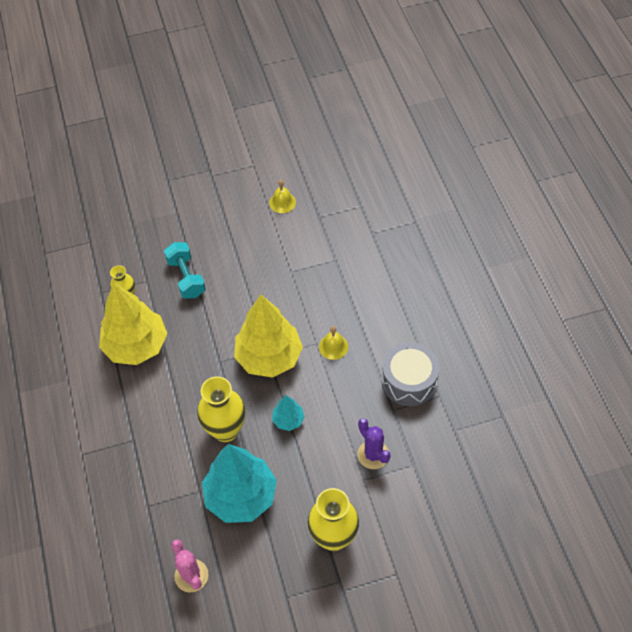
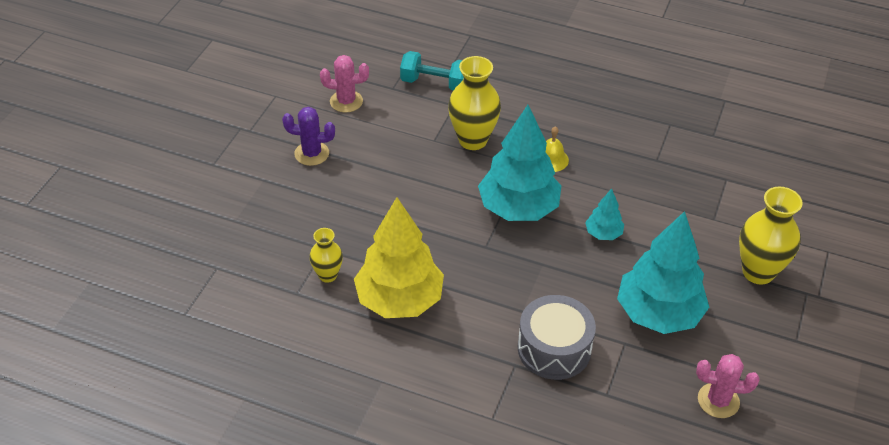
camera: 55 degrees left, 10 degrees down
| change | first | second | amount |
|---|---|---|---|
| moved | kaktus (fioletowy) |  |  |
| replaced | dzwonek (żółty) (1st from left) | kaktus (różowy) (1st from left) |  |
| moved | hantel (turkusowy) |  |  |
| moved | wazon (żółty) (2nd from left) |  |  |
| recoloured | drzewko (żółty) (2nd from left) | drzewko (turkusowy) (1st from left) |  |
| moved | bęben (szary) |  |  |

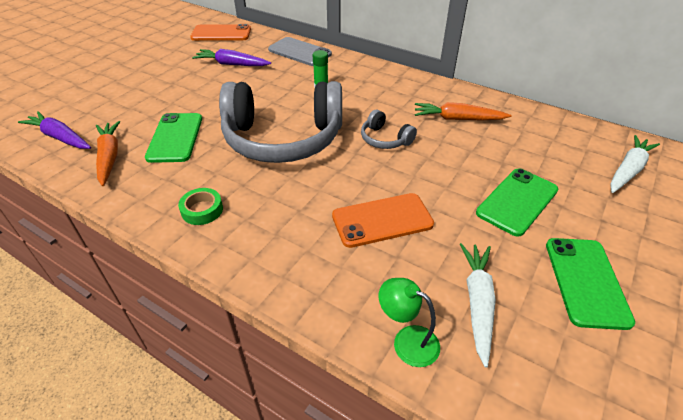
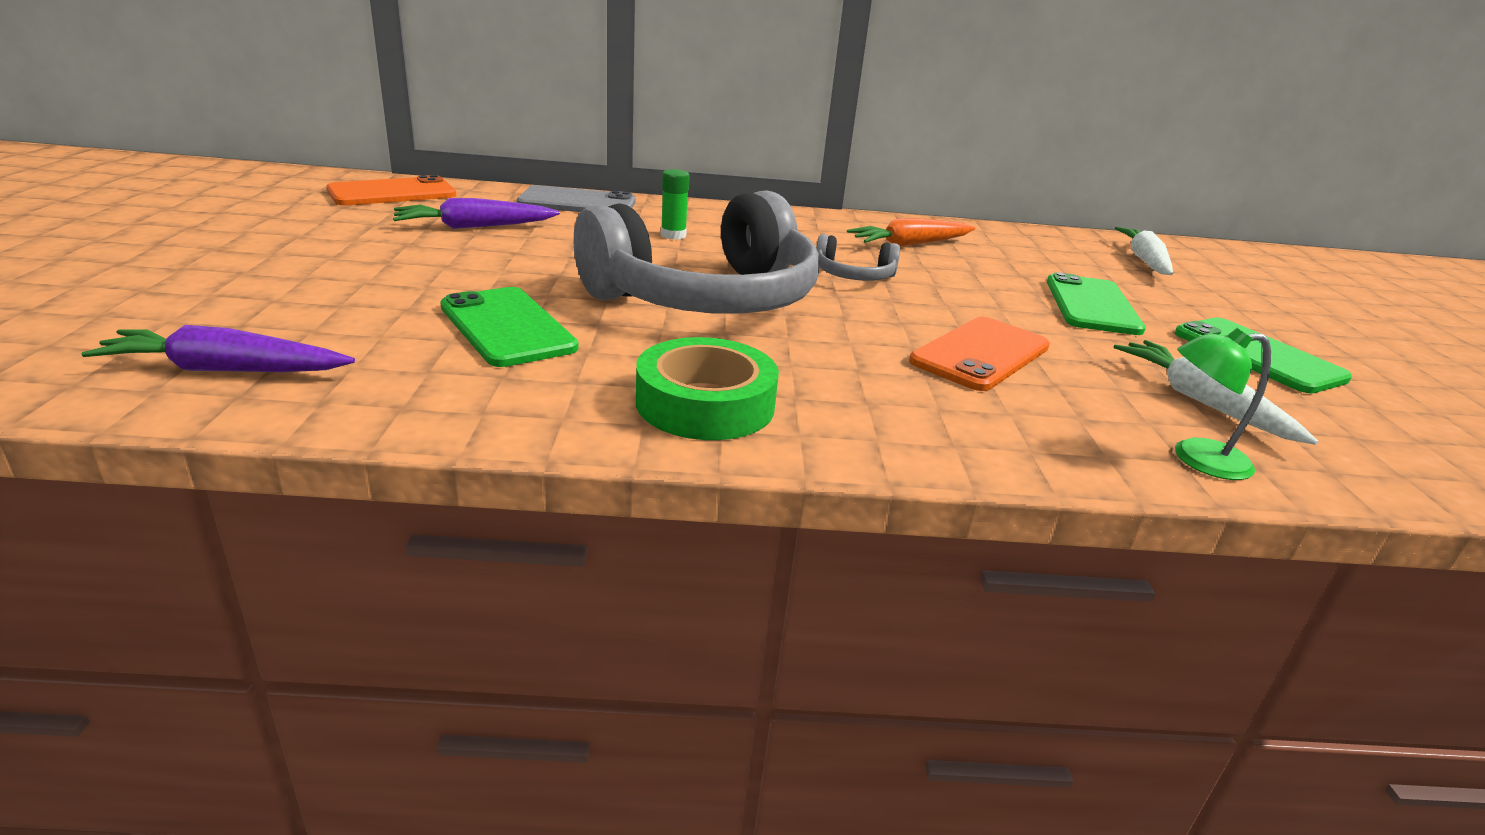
camera: 35 degrees left, 15 degrees down
| change | first | second | amount |
|---|---|---|---|
| resized | taśma klejąca (zielony) |  | x1.68 |
| removed | marchewka (pomarańczowy) (1st from left) |  |  |

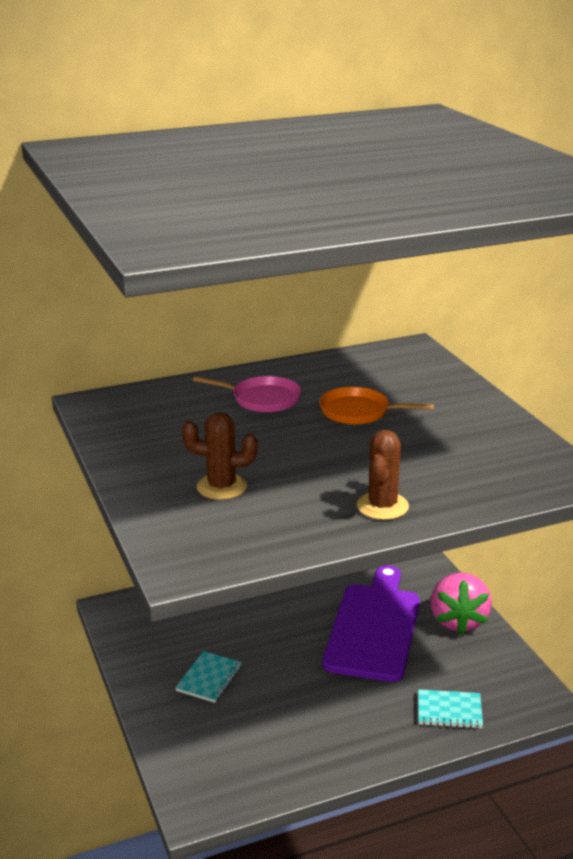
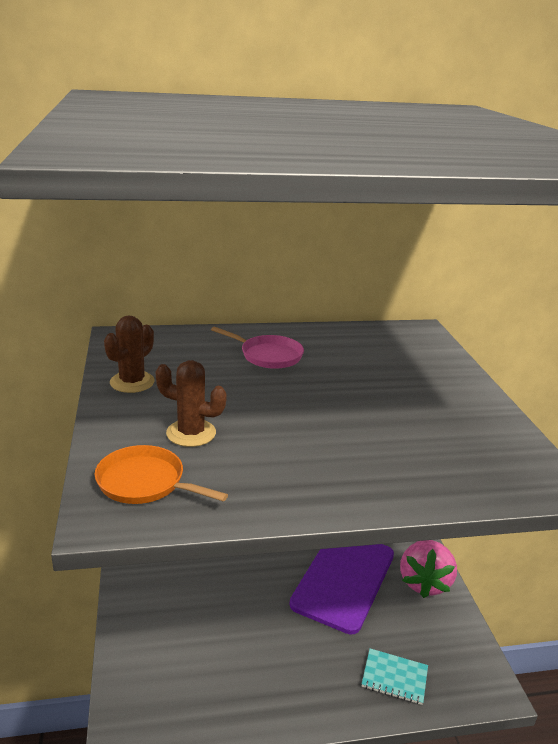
camera: 10 degrees right, 0 degrees up
| change | first | second | amount |
|---|---|---|---|
| moved | patelnia (pomarańczowy) |  |  |
| moved | kaktus (brązowy) (2nd from left in the first image) | kaktus (brązowy) (1st from left) |  |
| removed | zeszyt (turkusowy) (1st from left) |  |  |

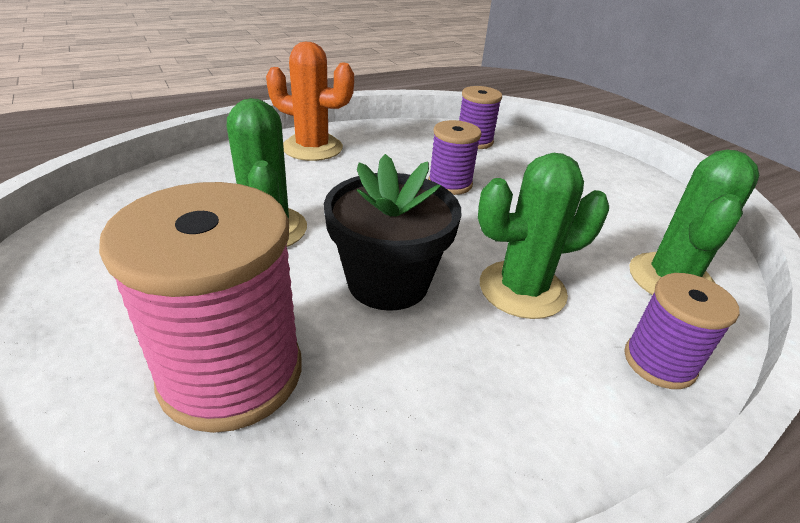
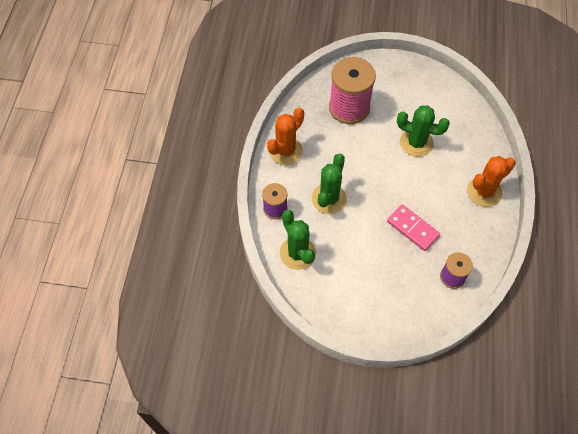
camera: 130 degrees right, 25 degrees up
| change | first | second | amount |
|---|---|---|---|
| added |  | kaktus (pomarańczowy) (1st from left) |  |
| replaced | szpulka (fioletowy) (1st from left) | kostka domina (różowy) |  |
| removed | doniczka (czarny) |  |  |

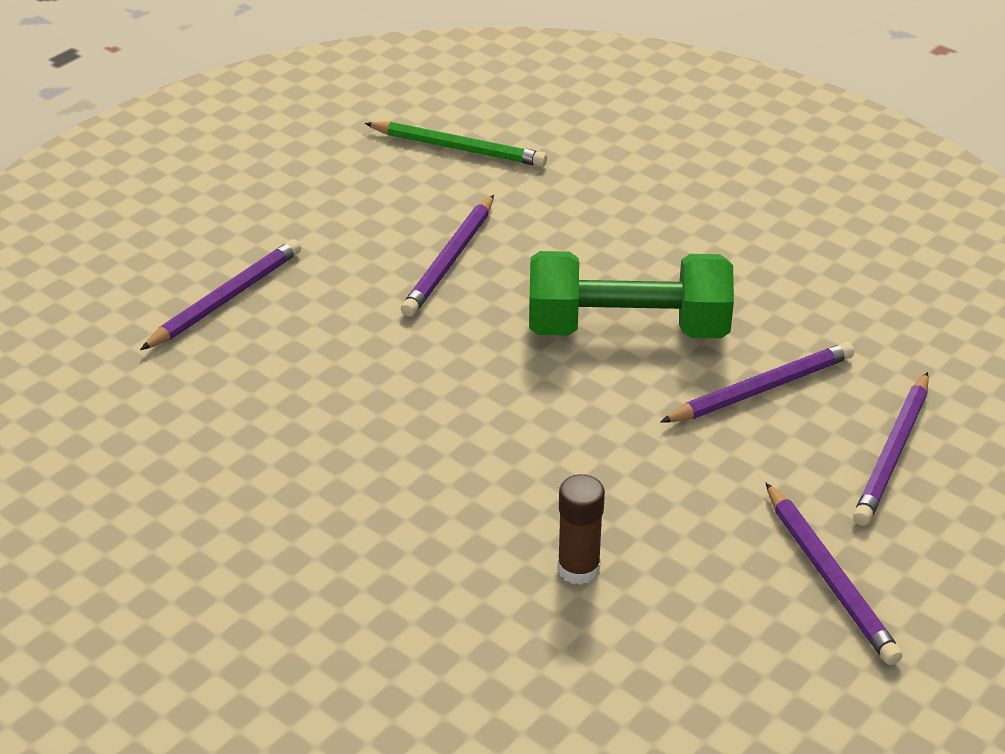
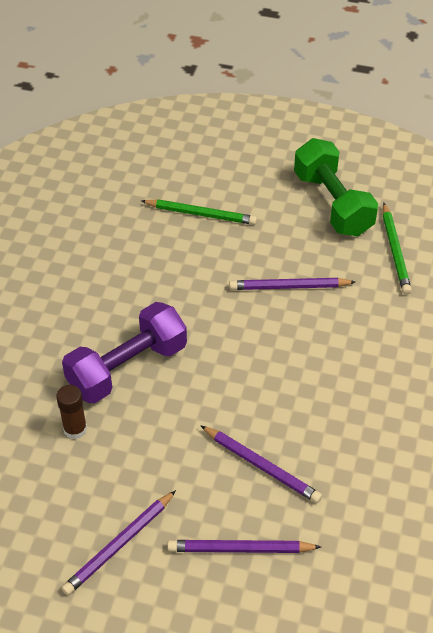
camera: 65 degrees right, 10 degrees up
| change | first | second | amount |
|---|---|---|---|
| added |  | hantel (fioletowy) |  |
| recoloured | ołówek (fioletowy) (1st from left) | ołówek (zielony) (1st from left) |  |
| moved | hantel (zielony) |  |  |

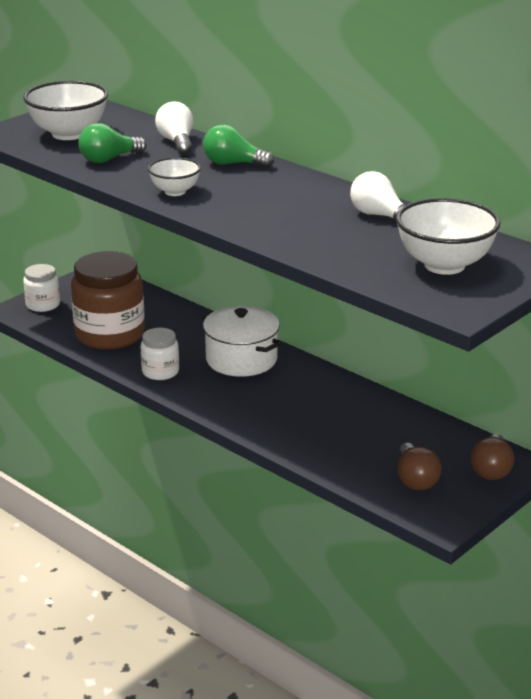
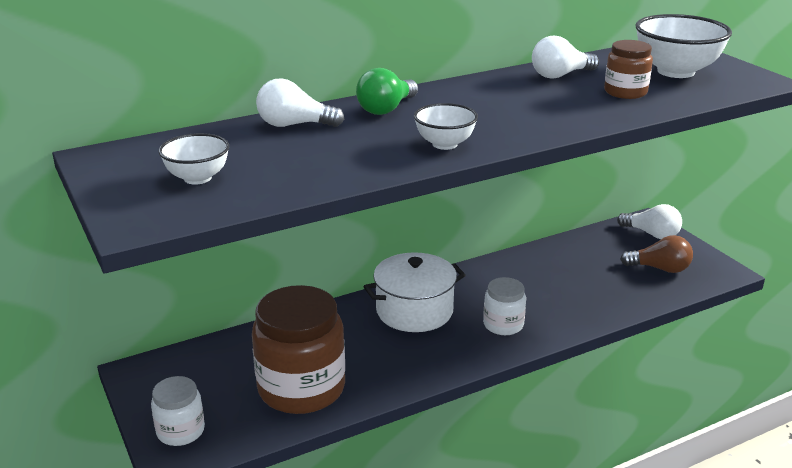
camera: 70 degrees left, 0 degrees up
| change | first | second | amount |
|---|---|---|---|
| resized | miska (biały) (1st from left) |  | x0.58 |
| moved | słoik (biały) (2nd from left) |  |  |
| added |  | słoik (brązowy) (2nd from left) |  |
| recoloured | żarówka (brązowy) (2nd from left) | żarówka (biały) (3rd from left) |  |
| removed | żarówka (zielony) (1st from left) |  |  |

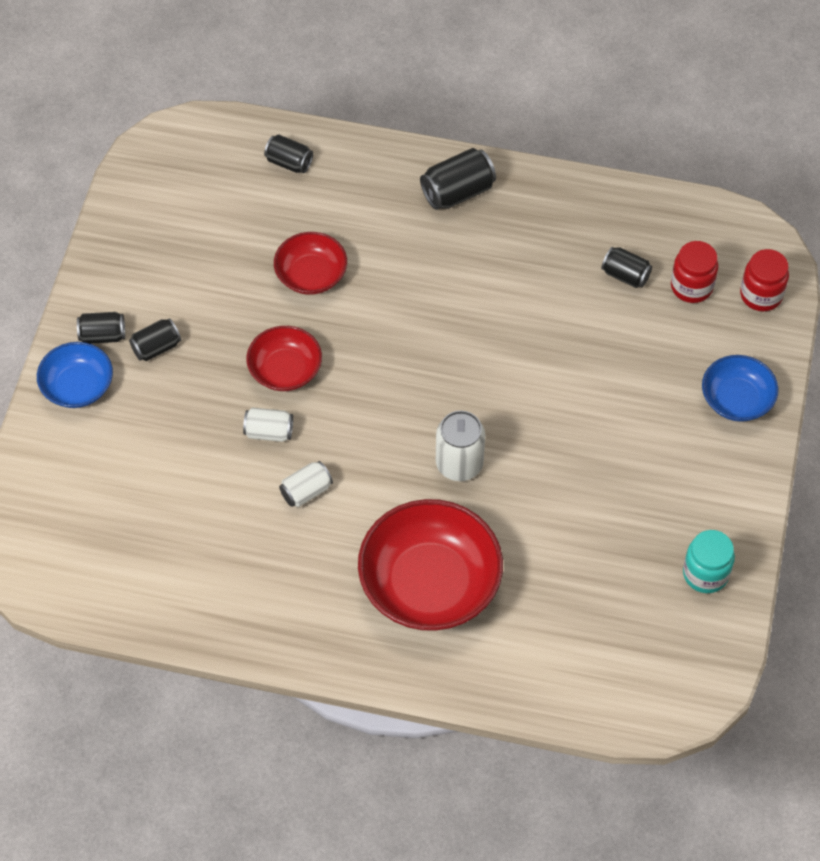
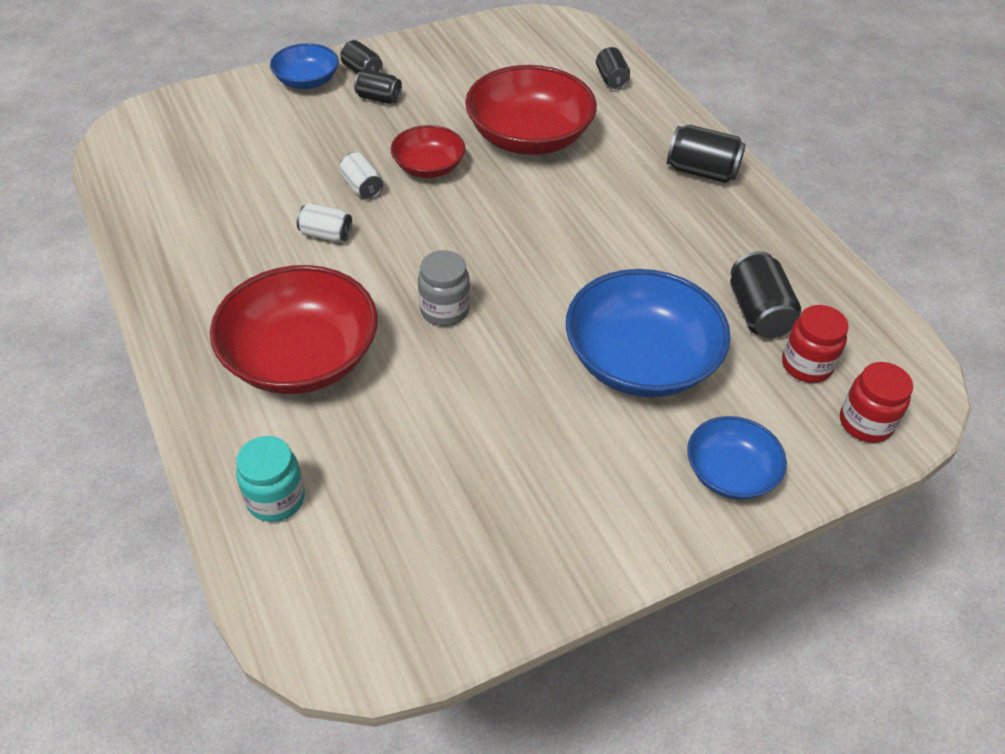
camera: 50 degrees right, 10 degrees down
| change | first | second | amount |
|---|---|---|---|
| moved | słoik (turkusowy) |  |  |
| replaced | puszka (biały) (3rd from left) | słoik (szary) |  |
| resized | miska (czerwony) (2nd from left in the first image) | miska (czerwony) (3rd from left) | x1.80 |
| added |  | miska (niebieski) (2nd from left) |  |
| resized | puszka (czarny) (5th from left) |  | x1.54 |

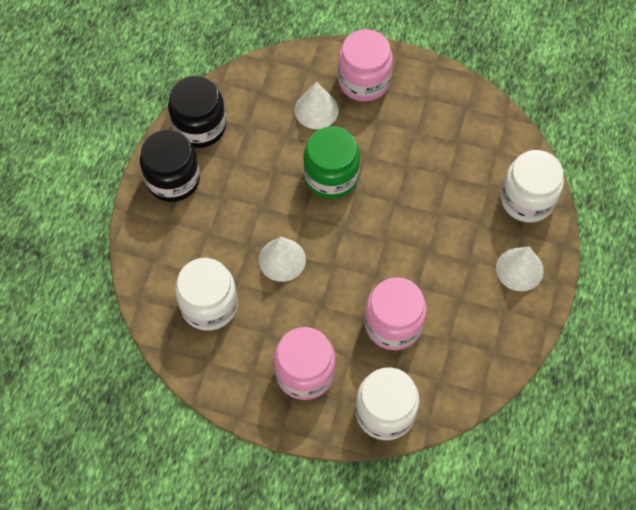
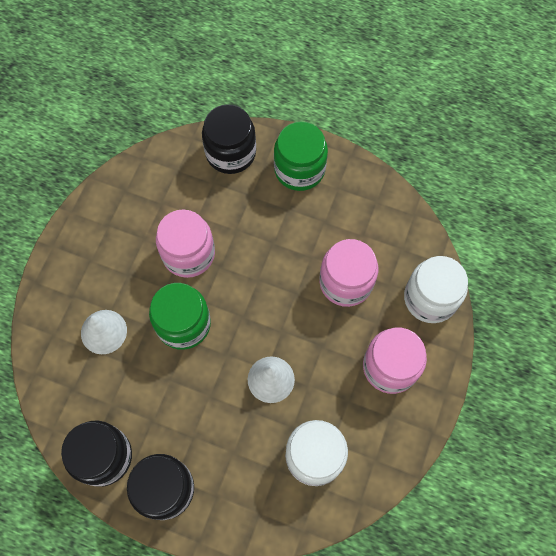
camera: 85 degrees left, 5 degrees up
| change | first | second | amount |
|---|---|---|---|
| moved | słoik (różowy) (2nd from left in the first image) | słoik (różowy) (1st from left) |  |
| recoloured | słoik (biały) (3rd from left) | słoik (czarny) (3rd from left) |  |
| replaced | stożek (biały) (3rd from left) | słoik (zielony) (2nd from left) |  |

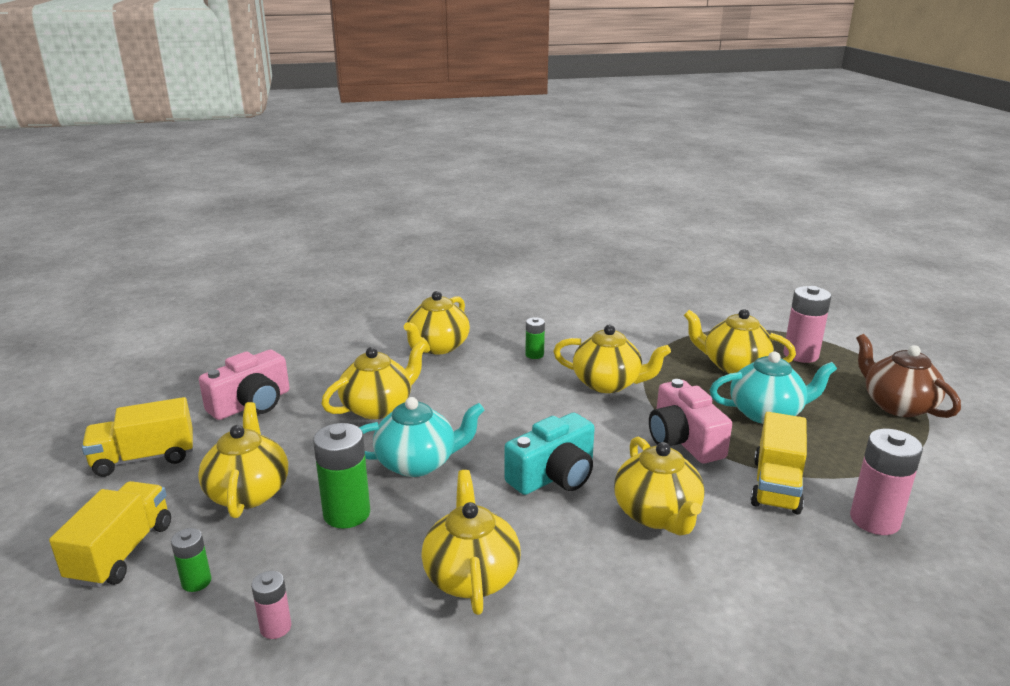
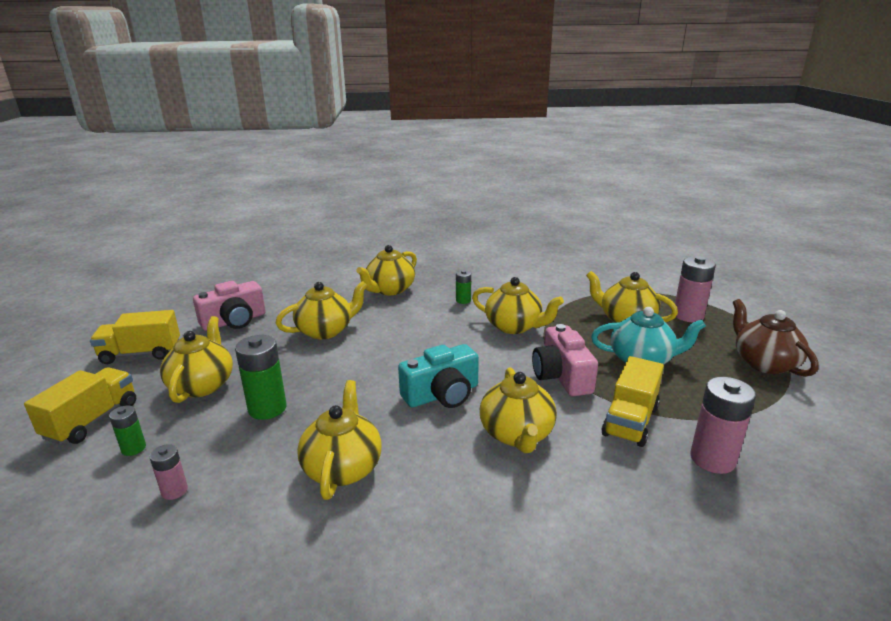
camera: 10 degrees right, 0 degrees up
| change | first | second | amount |
|---|---|---|---|
| removed | imbryk (turkusowy) (1st from left) |  |  |

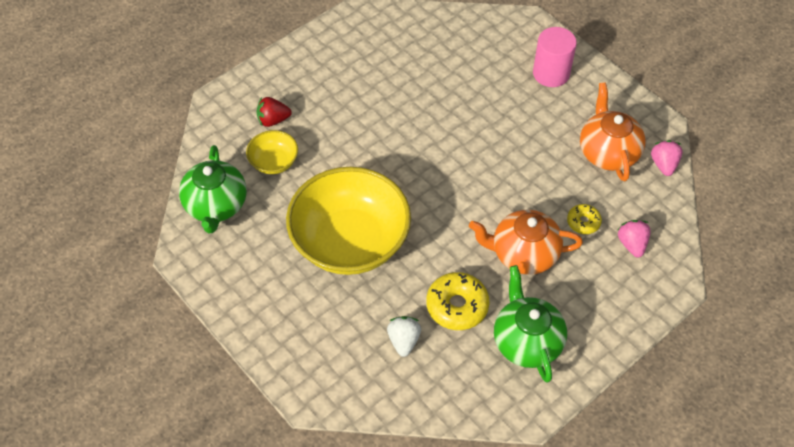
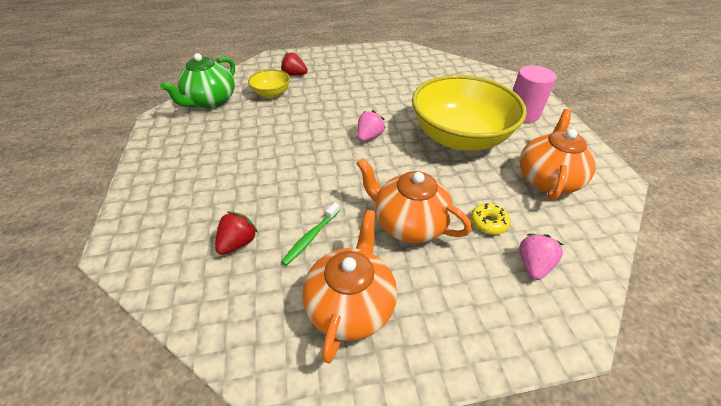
camera: 30 degrees right, 10 degrees down
| change | first | second | amount |
|---|---|---|---|
| recoloured | truskawka (biały) | truskawka (czerwony) (1st from left) |  |
| replaced | donut (żółty) (1st from left) | szczoteczka do zębów (zielony) |  |
| recoloured | imbryk (zielony) (2nd from left) | imbryk (pomarańczowy) (1st from left) |  |
| moved | truskawka (różowy) (2nd from left in the first image) | truskawka (różowy) (1st from left) |  |
| moved | miska (żółty) (2nd from left) |  |  |

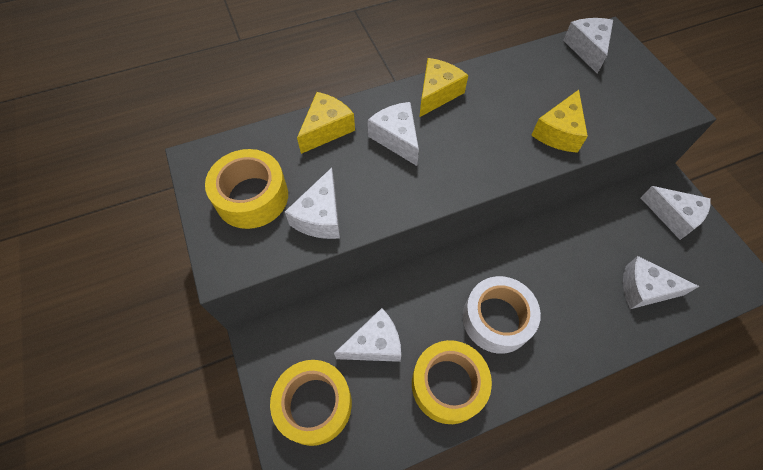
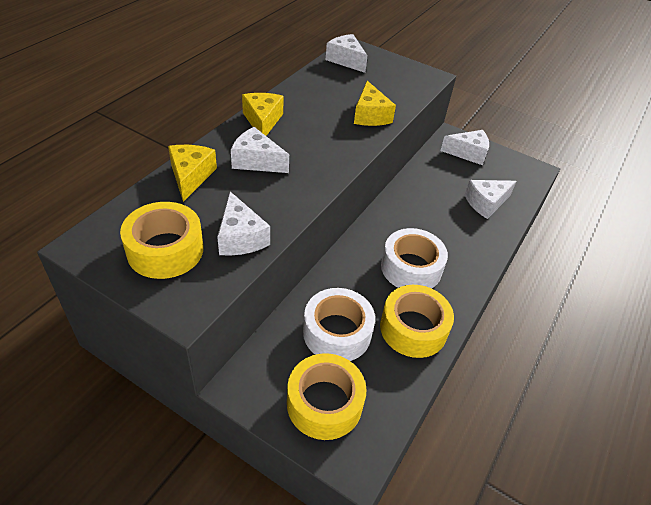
camera: 40 degrees left, 15 degrees down
| change | first | second | amount |
|---|---|---|---|
| replaced | ser (biały) (2nd from left) | taśma klejąca (biały) (1st from left) |  |

